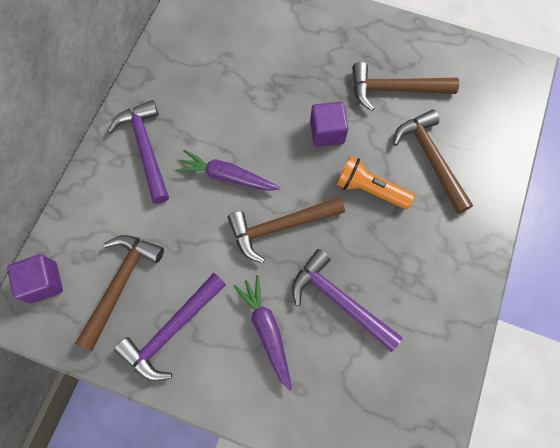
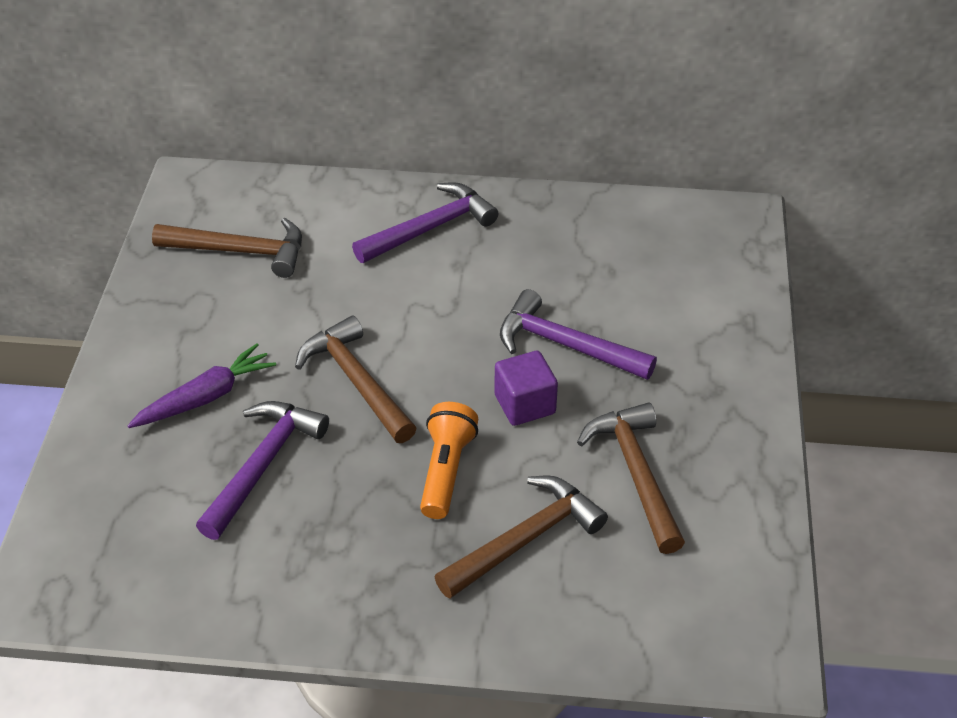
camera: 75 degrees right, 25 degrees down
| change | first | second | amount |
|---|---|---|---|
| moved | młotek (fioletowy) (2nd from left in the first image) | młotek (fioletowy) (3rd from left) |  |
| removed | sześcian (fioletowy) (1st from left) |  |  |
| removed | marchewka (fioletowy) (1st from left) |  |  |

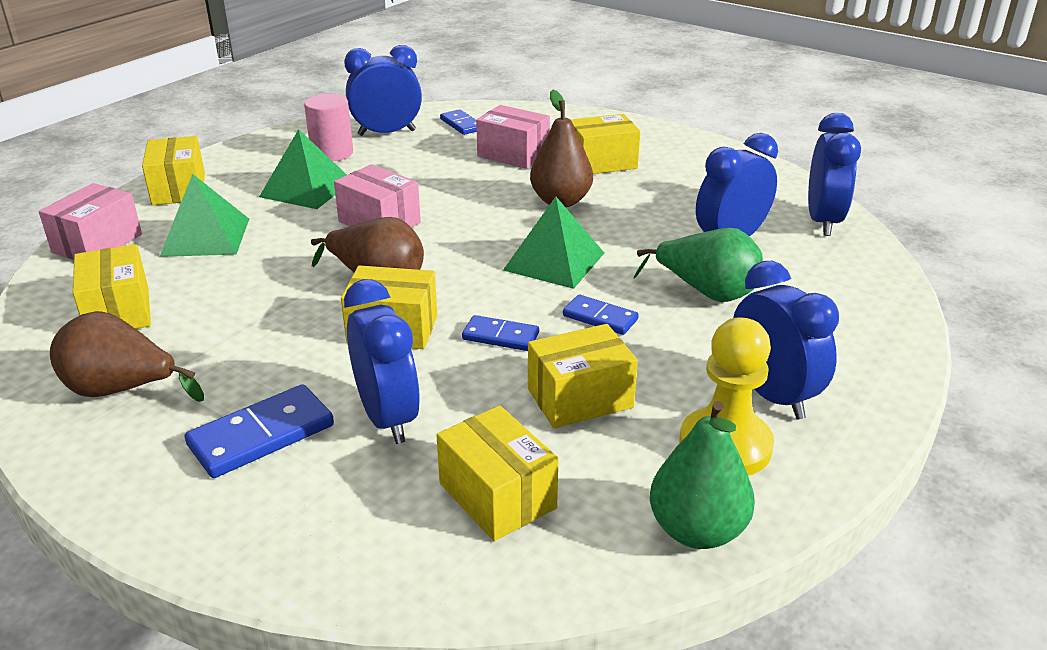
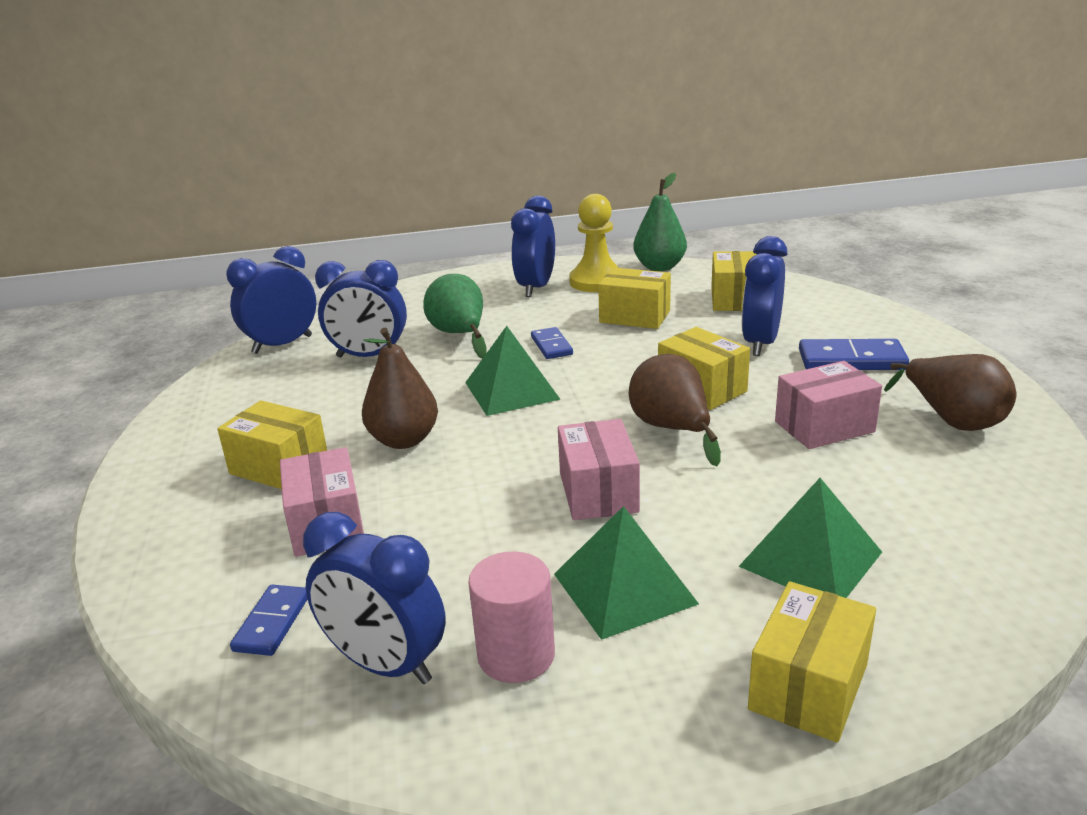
camera: 135 degrees left, 5 degrees down
| change | first | second | amount |
|---|---|---|---|
| moved | pudełko (różowy) (1st from left in the first image) | pudełko (różowy) (3rd from left) |  |
| removed | pudełko (żółty) (1st from left) |  |  |
| removed | kostka domina (niebieski) (3rd from left) |  |  |

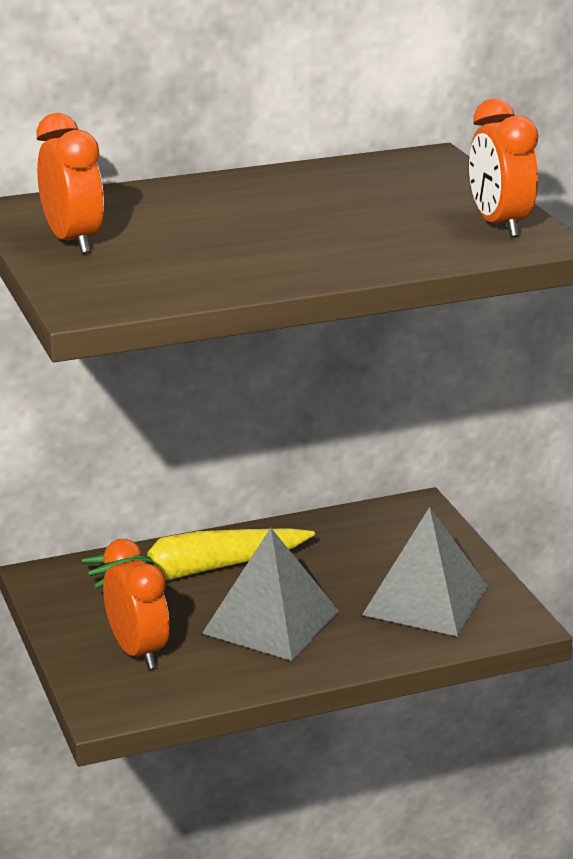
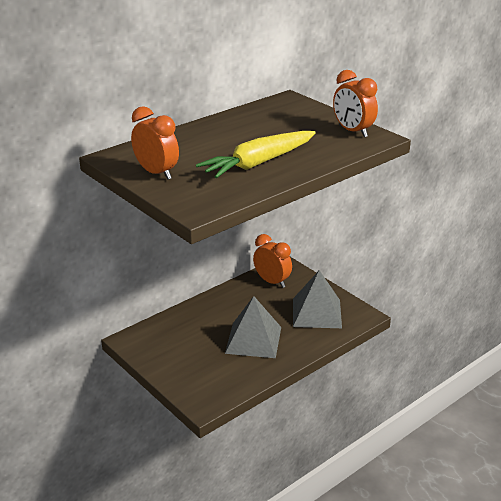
camera: 20 degrees left, 5 degrees up
| change | first | second | amount |
|---|---|---|---|
| moved | marchewka (żółty) |  |  |
| moved | budzik (pomarańczowy) (2nd from left) |  |  |

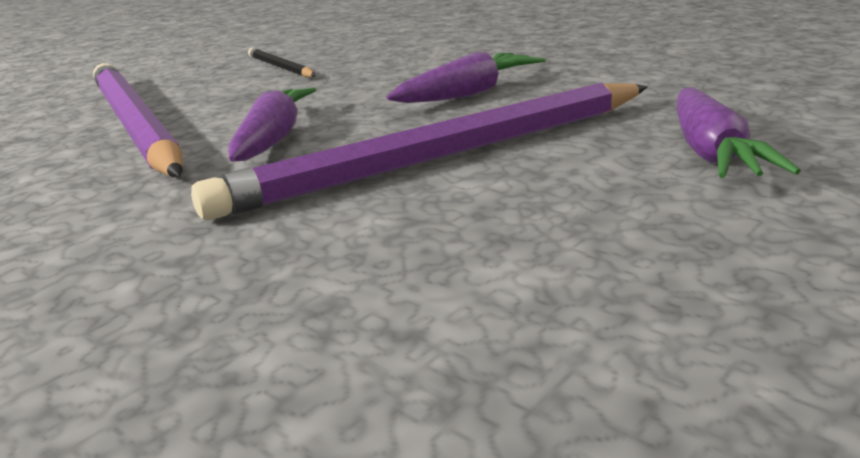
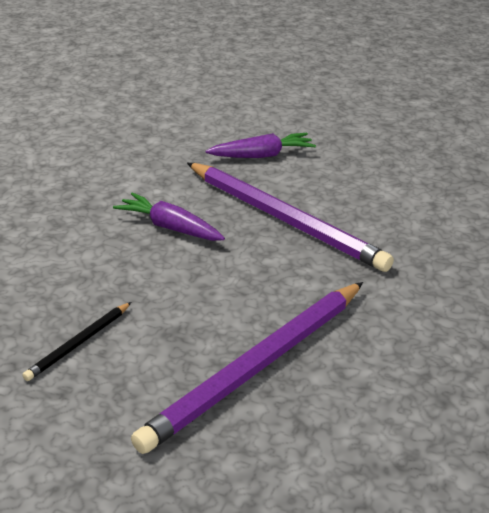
camera: 110 degrees left, 10 degrees up
| change | first | second | amount |
|---|---|---|---|
| removed | marchewka (fioletowy) (1st from left) |  |  |

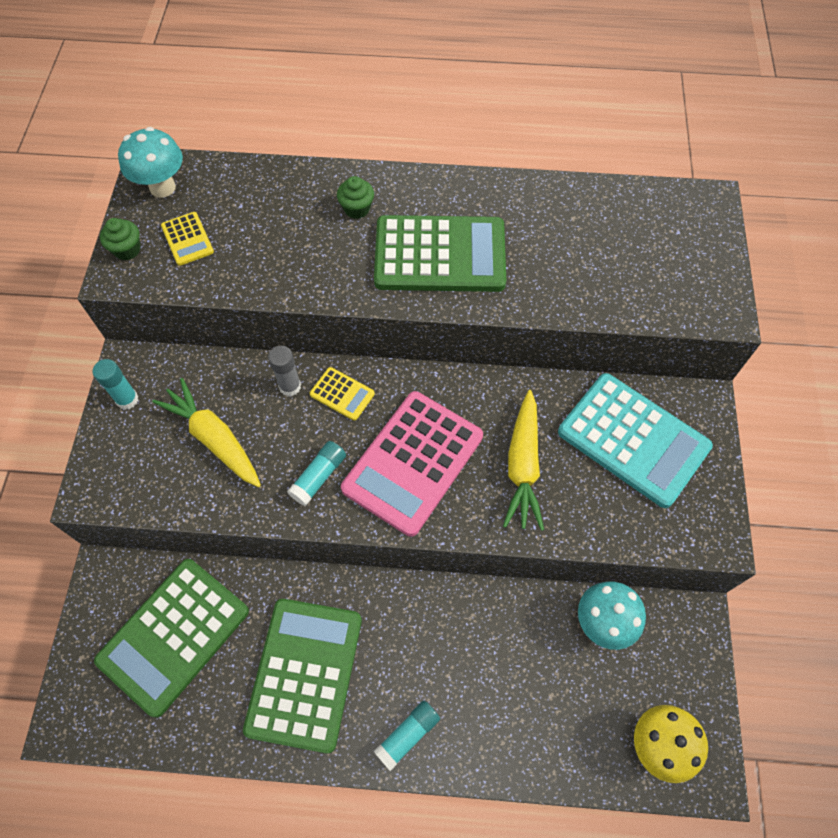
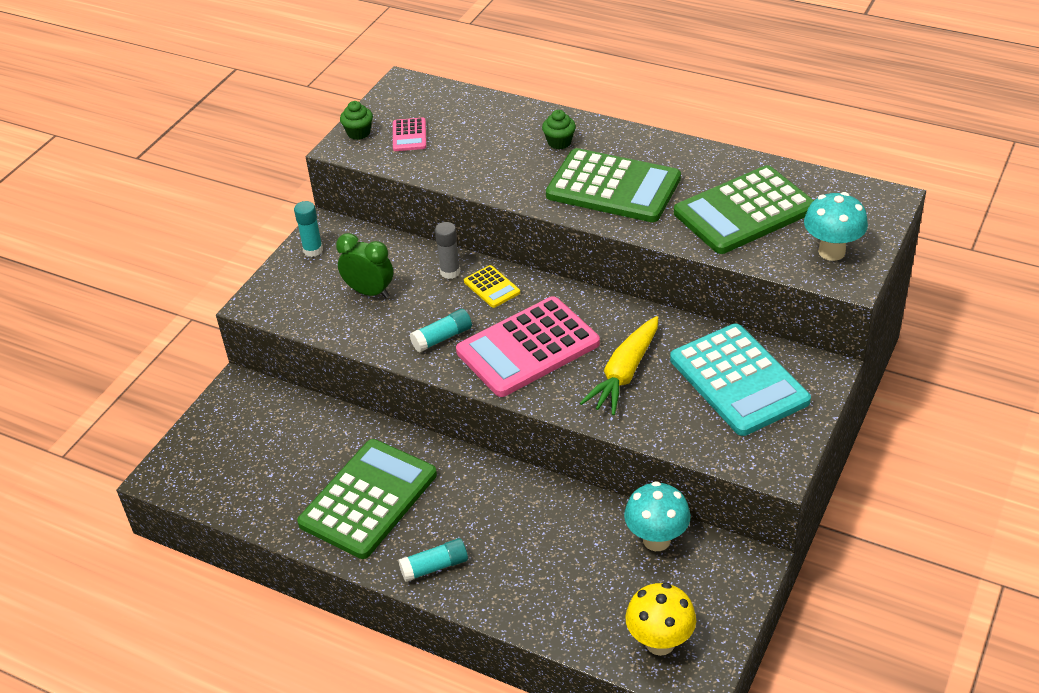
camera: 25 degrees right, 20 degrees down
| change | first | second | amount |
|---|---|---|---|
| replaced | marchewka (żółty) (1st from left) | budzik (zielony) |  |
| recoloured | kalkulator (żółty) (1st from left) | kalkulator (różowy) (1st from left) |  |
| moved | kalkulator (zielony) (1st from left in the first image) | kalkulator (zielony) (3rd from left) |  |
| moved | grzyb (turkusowy) (1st from left in the first image) | grzyb (turkusowy) (2nd from left) |  |

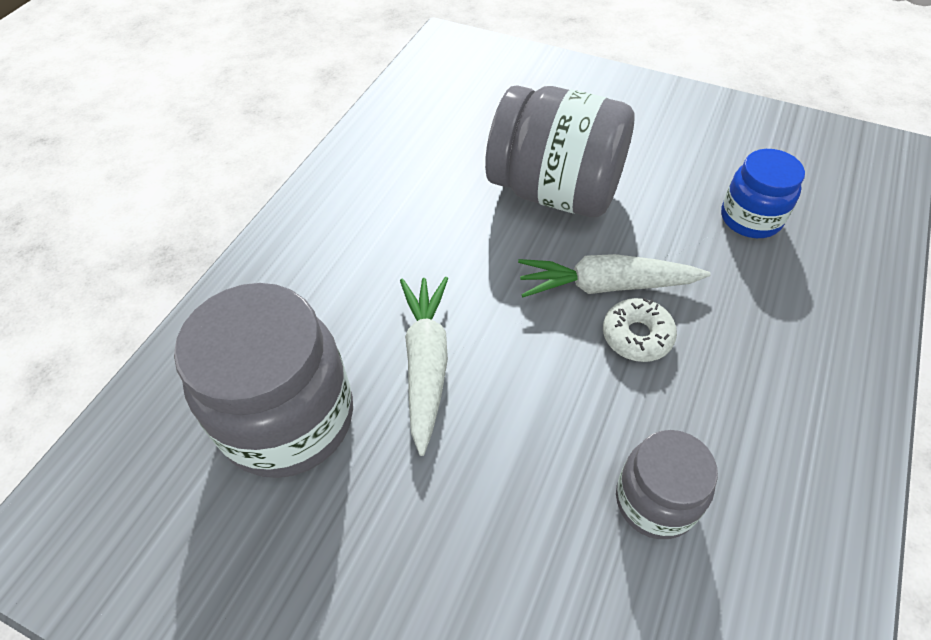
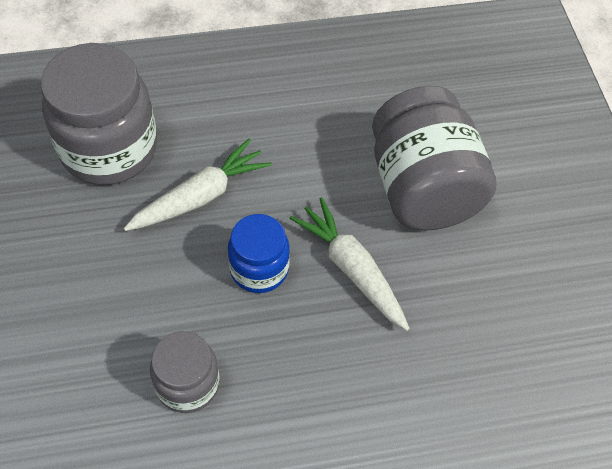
camera: 50 degrees right, 5 degrees up
| change | first | second | amount |
|---|---|---|---|
| moved | słoik (niebieski) |  |  |
| removed | donut (biały) |  |  |

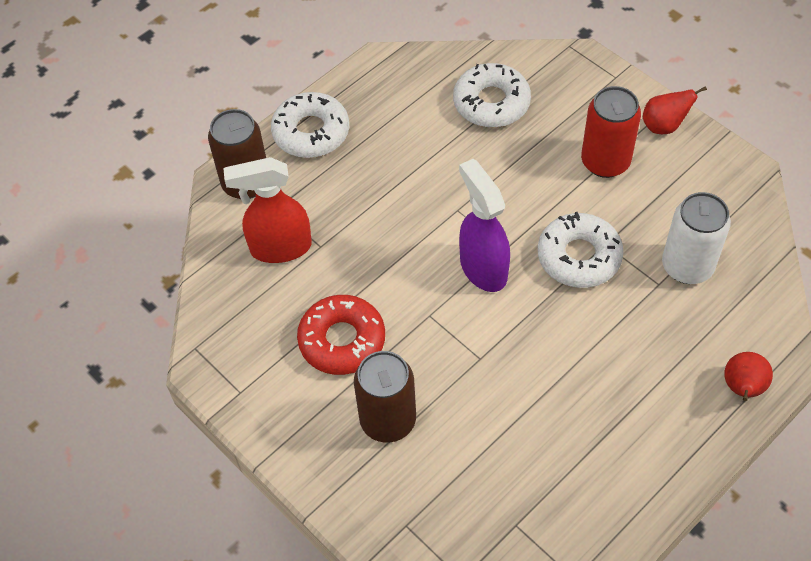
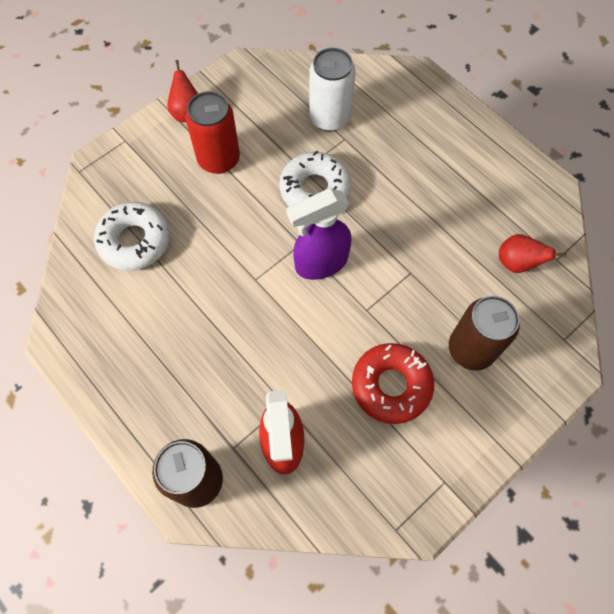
camera: 90 degrees left, 10 degrees up
| change | first | second | amount |
|---|---|---|---|
| moved | gruszka (czerwony) (2nd from left) |  |  |
| removed | donut (biały) (1st from left) |  |  |

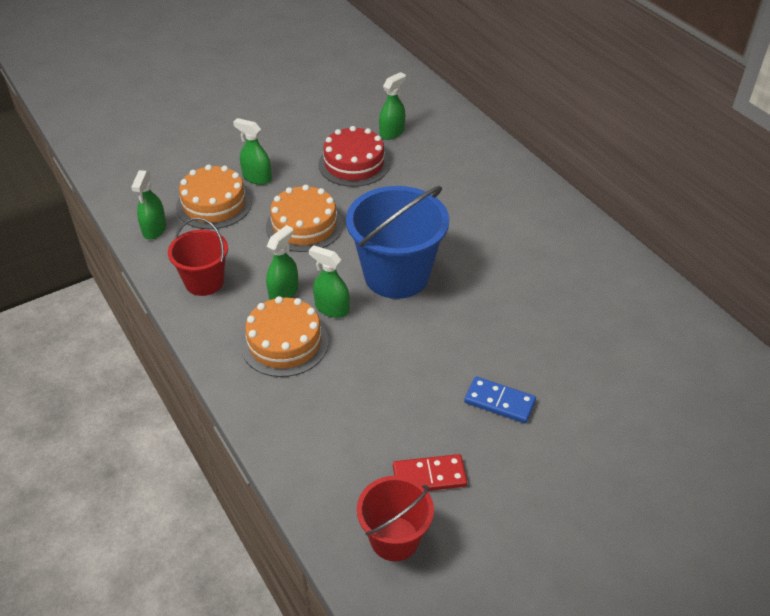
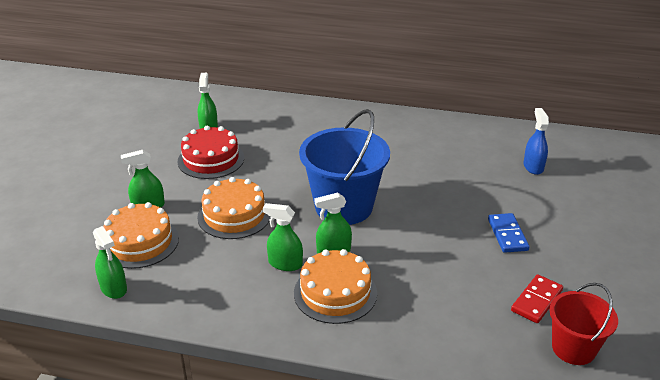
camera: 45 degrees left, 10 degrees down
| change | first | second | amount |
|---|---|---|---|
| turned | spryskiwacz (zielony) (3rd from left in the first image) | spryskiwacz (zielony) (4th from left) | 60 degrees counterclockwise |
| turned | kostka domina (niebieski) |  | 75 degrees counterclockwise |
| added |  | spryskiwacz (niebieski) |  |
| removed | wiadro (czerwony) (1st from left) |  |  |

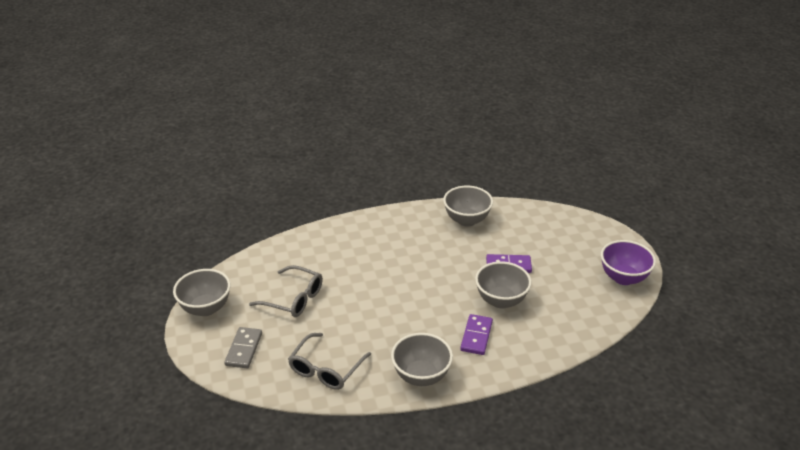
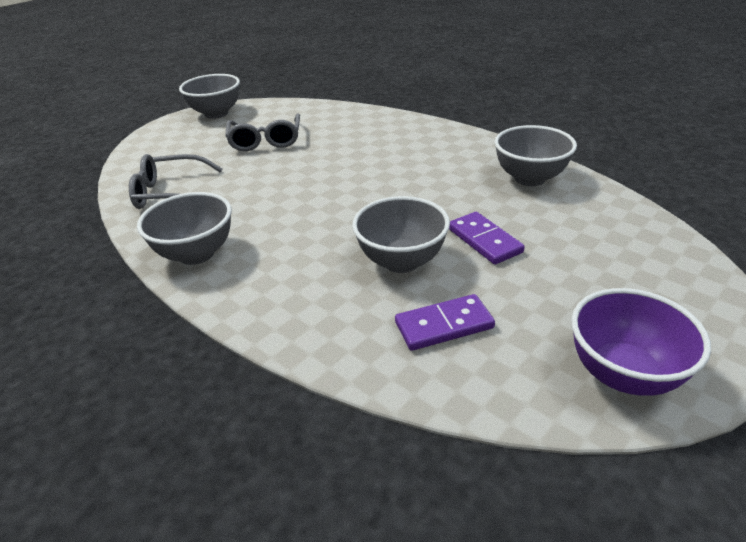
camera: 60 degrees right, 0 degrees up
| change | first | second | amount |
|---|---|---|---|
| moved | kostka domina (fioletowy) (1st from left) |  |  |
| removed | kostka domina (szary) |  |  |

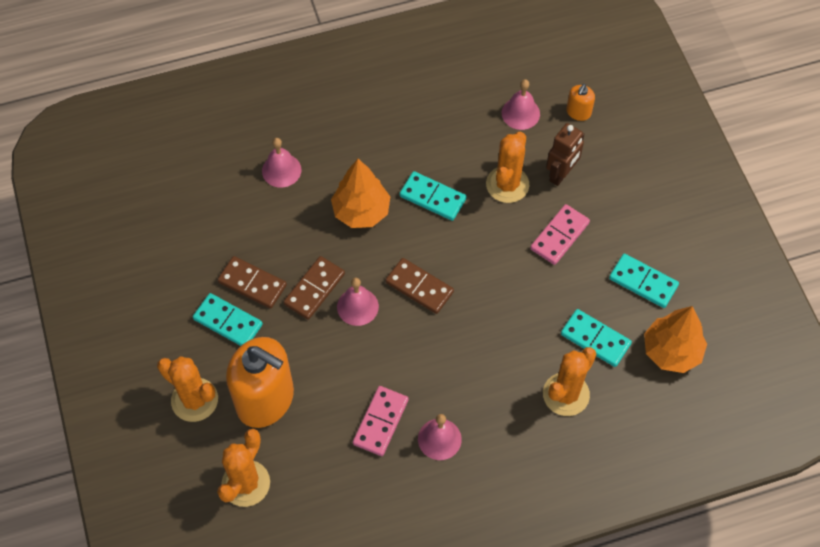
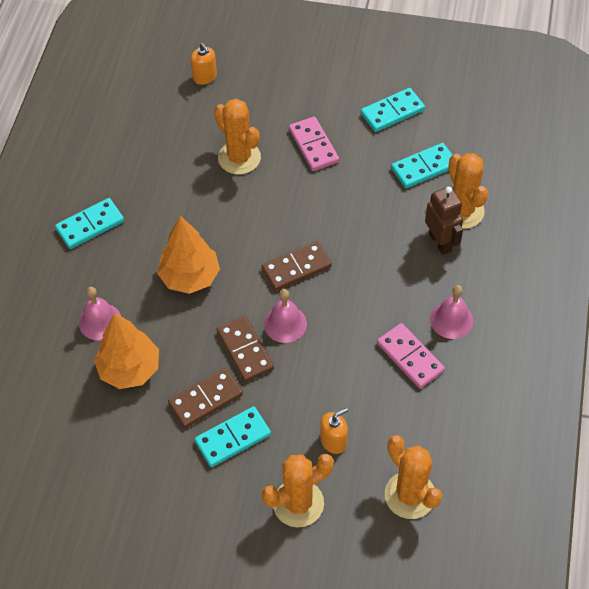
camera: 60 degrees left, 5 degrees down
| change | first | second | amount |
|---|---|---|---|
| moved | kostka domina (turkusowy) (2nd from left in the first image) | kostka domina (turkusowy) (1st from left) |  |
| moved | drzewko (pomarańczowy) (2nd from left in the first image) | drzewko (pomarańczowy) (1st from left) |  |
| resized | dozownik mydła (pomarańczowy) (1st from left in the first image) | dozownik mydła (pomarańczowy) (2nd from left) | x0.43 |
| moved | robot (brązowy) |  |  |
| removed | dzwonek (różowy) (4th from left) |  |  |

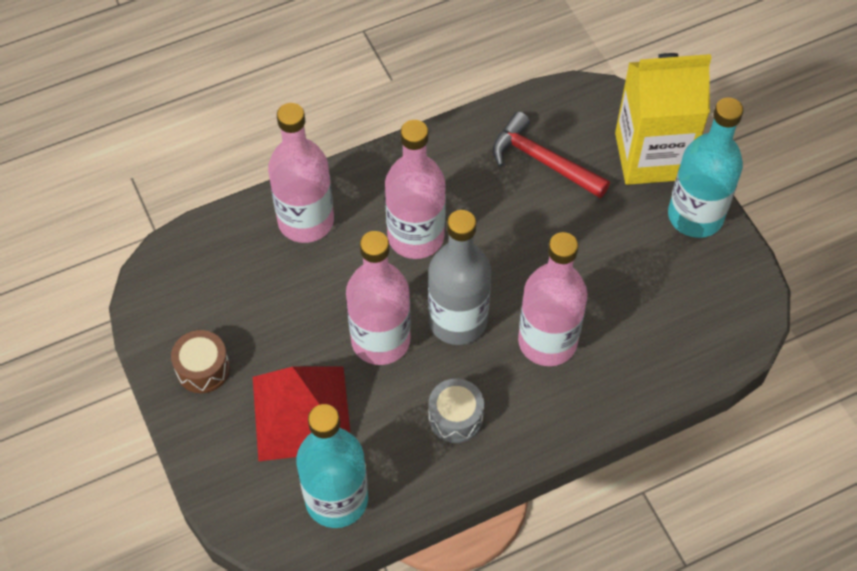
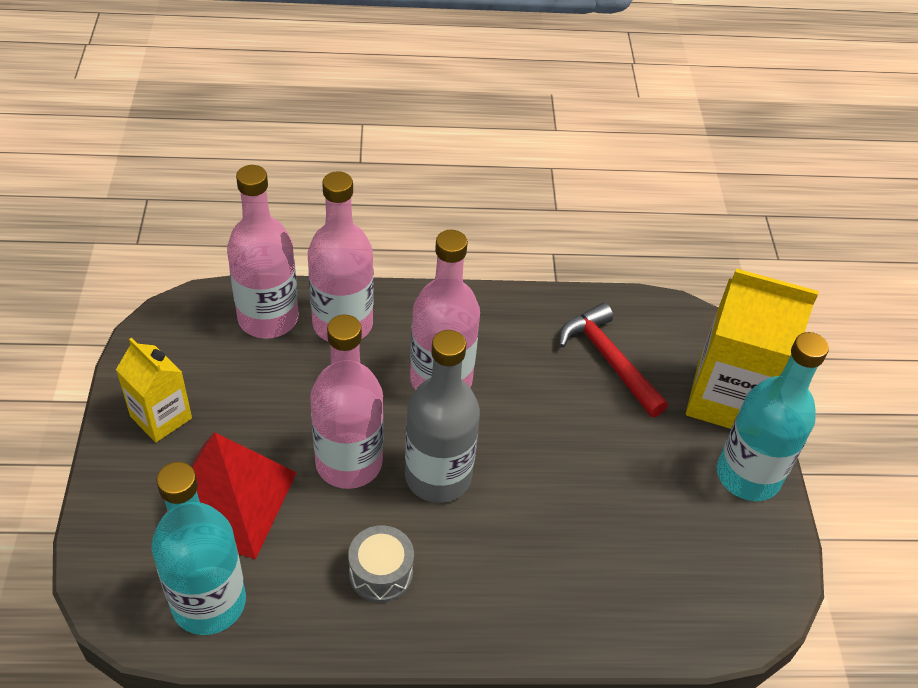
camera: 20 degrees right, 10 degrees down
| change | first | second | amount |
|---|---|---|---|
| replaced | bęben (brązowy) | karton mleka (żółty) (1st from left) |  |
| moved | butelka (różowy) (4th from left in the first image) | butelka (różowy) (1st from left) |  |

